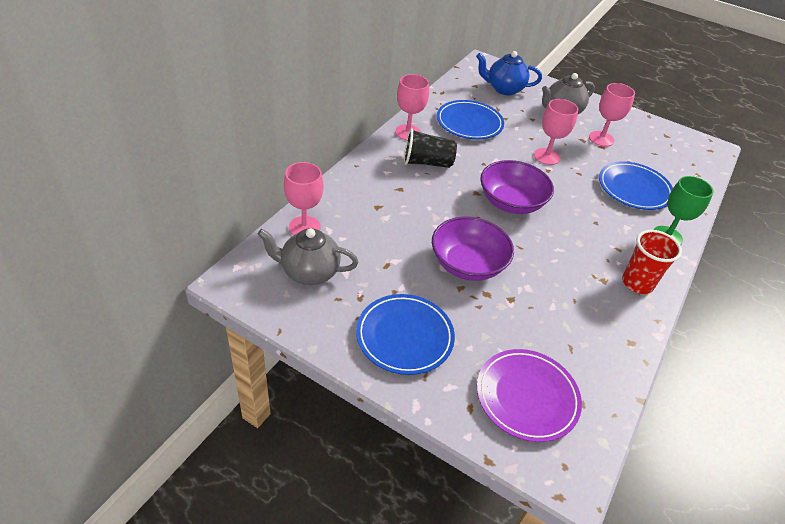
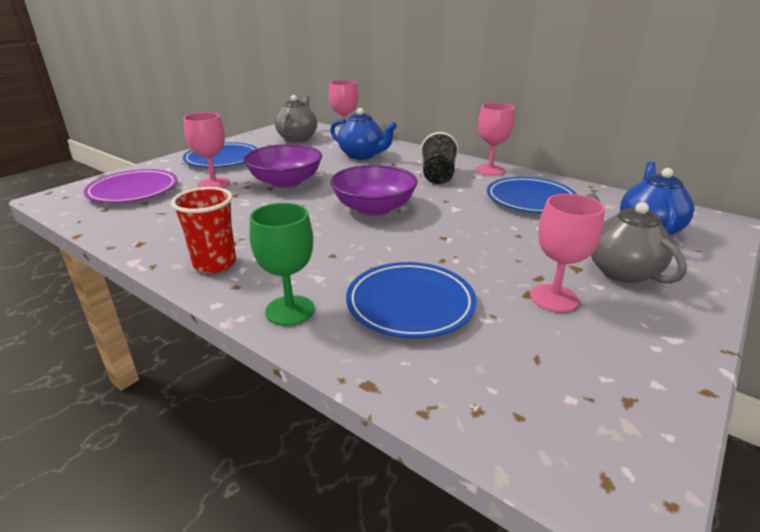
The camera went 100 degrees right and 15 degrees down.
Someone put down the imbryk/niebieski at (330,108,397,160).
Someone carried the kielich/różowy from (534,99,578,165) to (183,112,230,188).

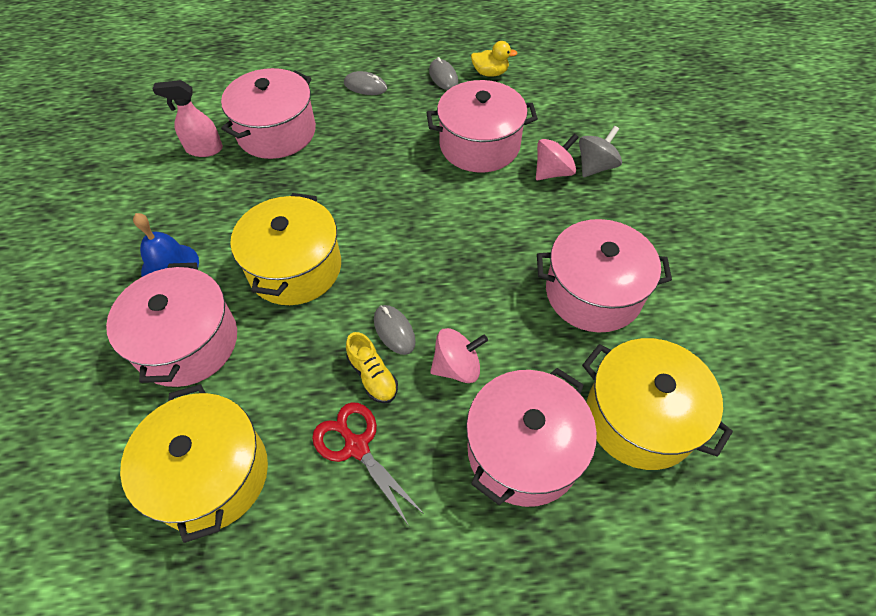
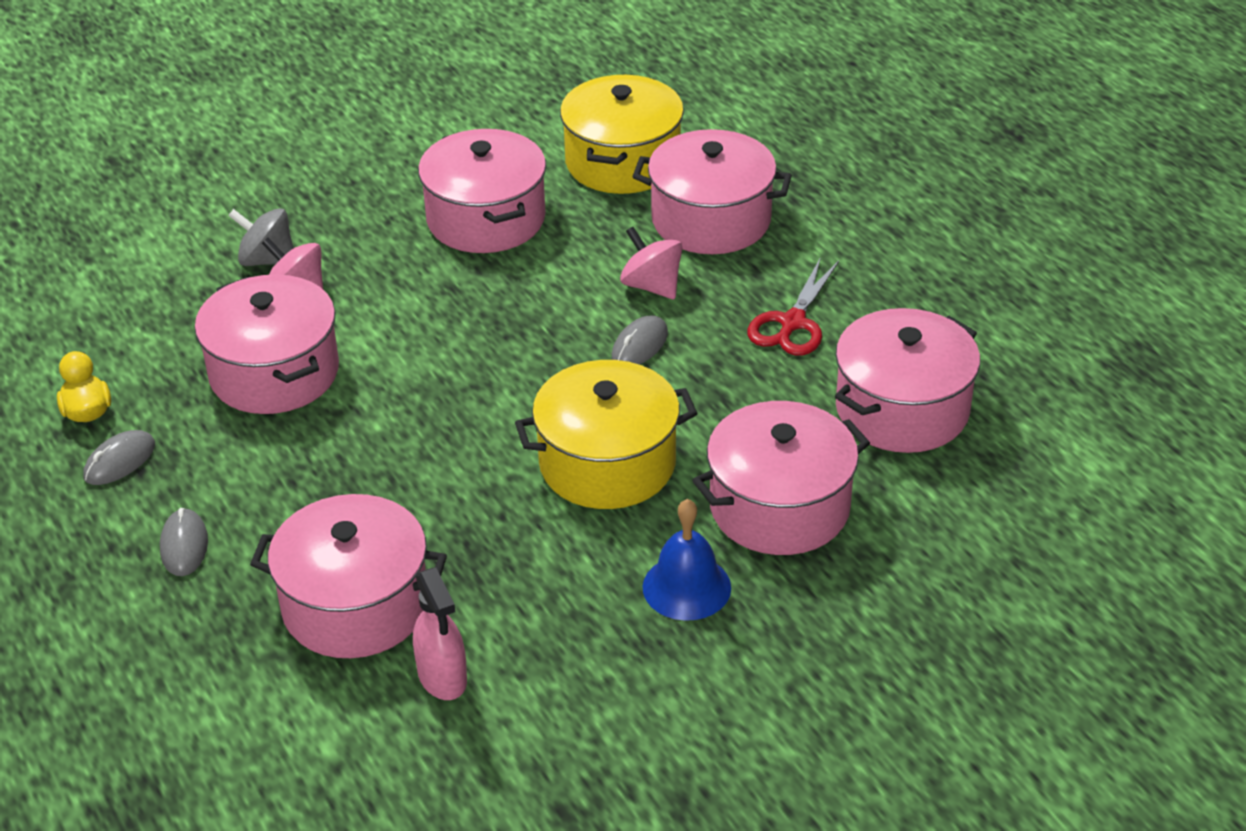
The camera went 115 degrees left and 15 degrees down.
Someone took away the but/żółty at (346,332,398,404).
Someone repainted the garnek/żółty at (120,384,268,543), which became the garnek/różowy at (835,308,980,453).

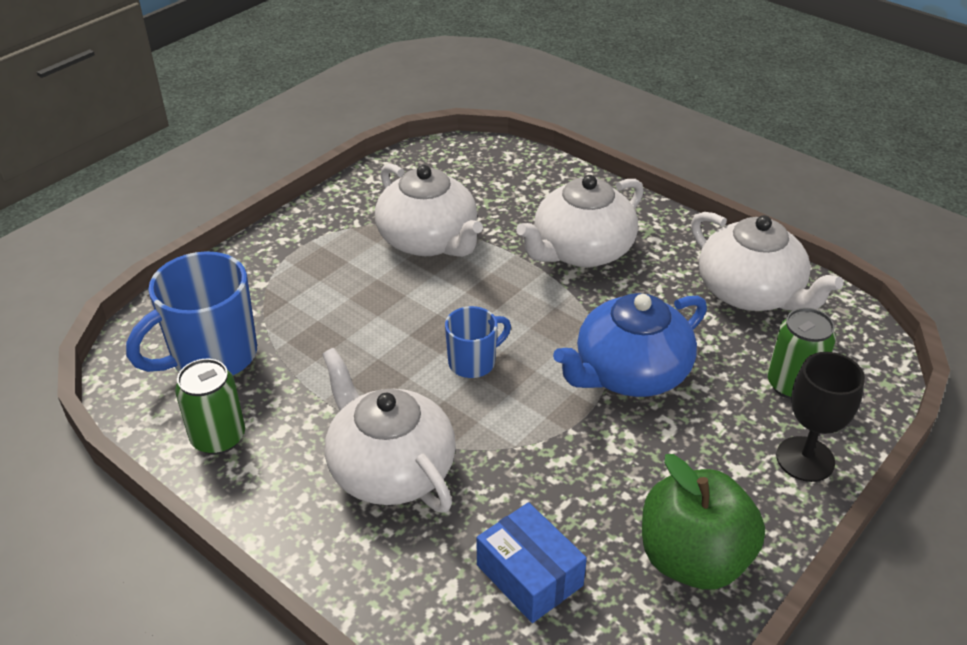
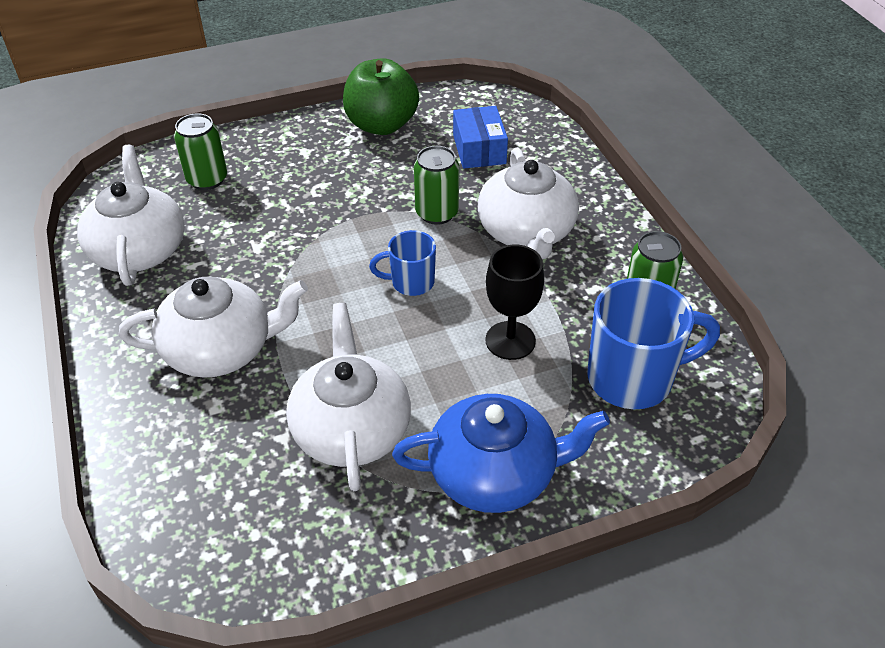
The camera went 150 degrees left and 5 degrees up.
Someone put down the puszka/zielony at (414,146,459,225).
Someone carried the imbryk/niebieski from (553,293,707,397) to (392,394,610,513).
Someone carried the kielich/czarny from (776,352,865,482) to (486,244,544,360).

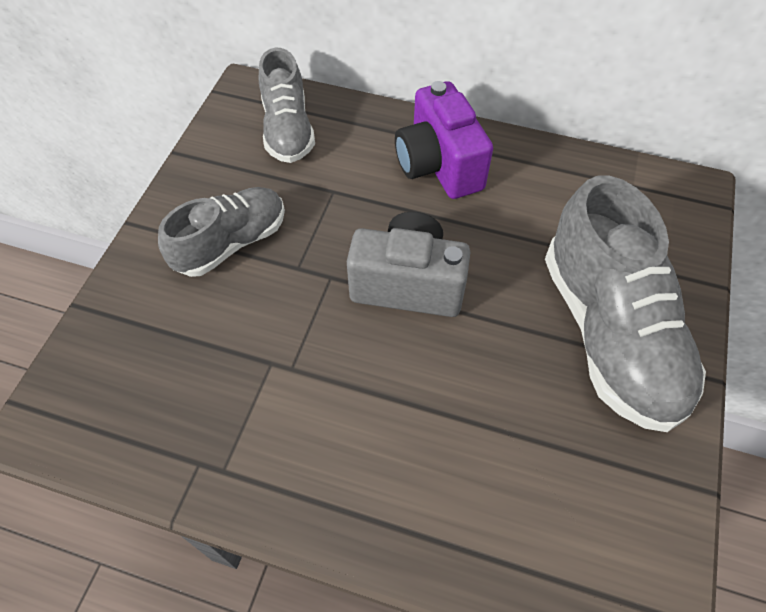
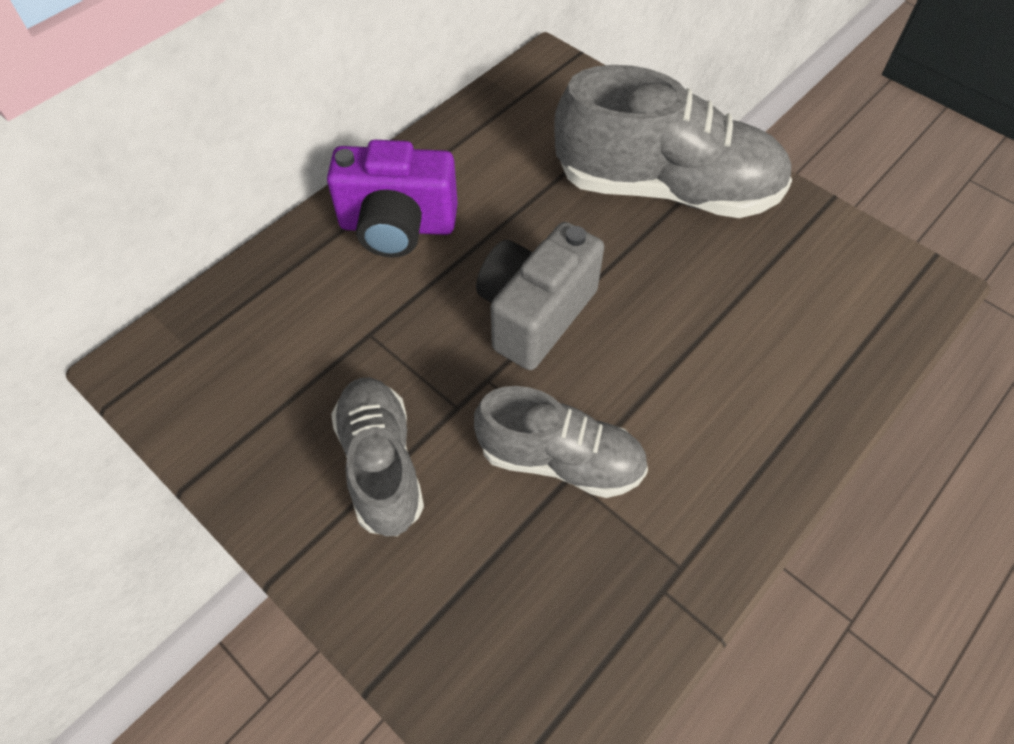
The camera went 65 degrees left and 0 degrees up.
Someone carried the but/szary from (259,48,315,163) to (474,386,648,498).

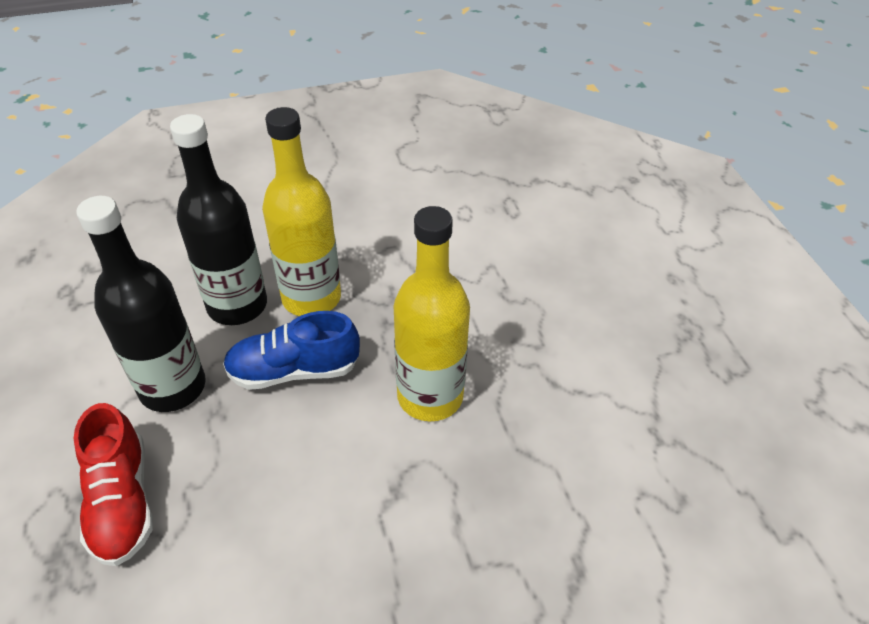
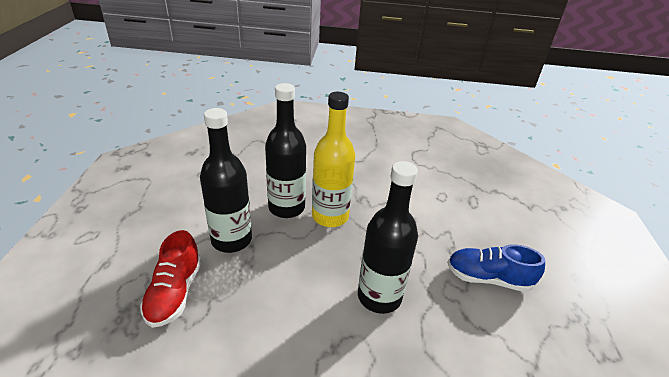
The camera went 20 degrees right and 10 degrees down.
Someone carried the but/niebieski from (223,311,360,390) to (447,244,545,292).
Someone repainted the butelka/żółty at (394,206,470,421), which became the butelka/czarny at (358,161,418,314).

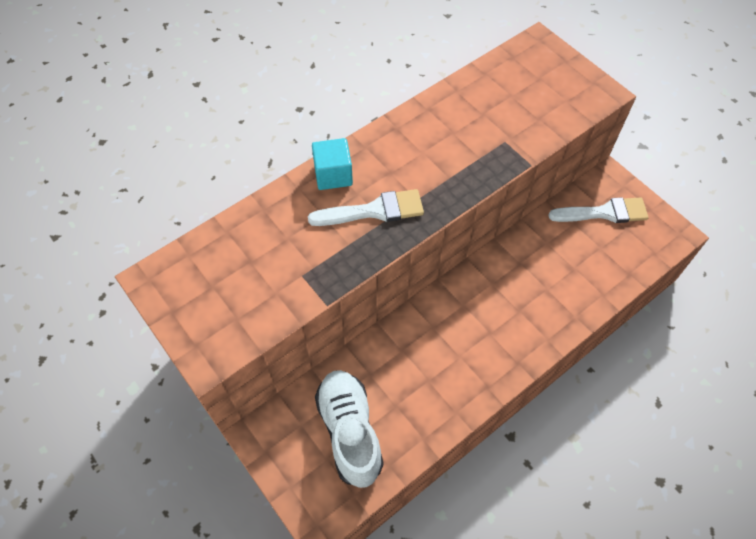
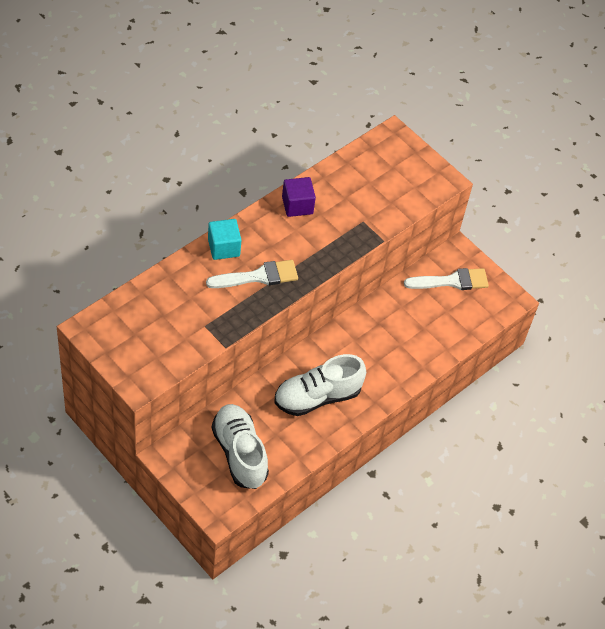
The camera went 10 degrees left and 5 degrees down.
Someone put down the but/biały at (274,354,366,416).
Someone put down the sześcian/fioletowy at (282,177,316,217).

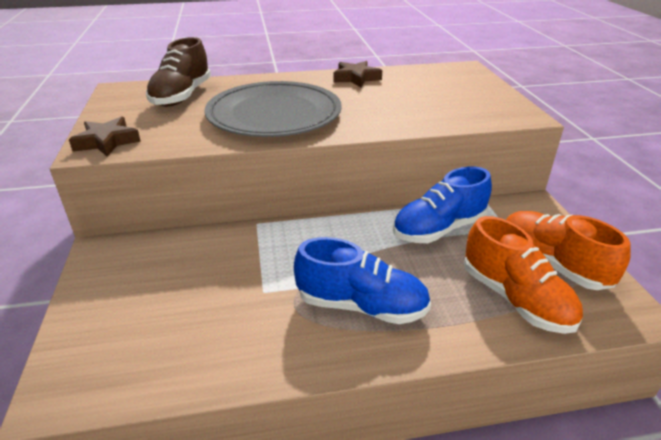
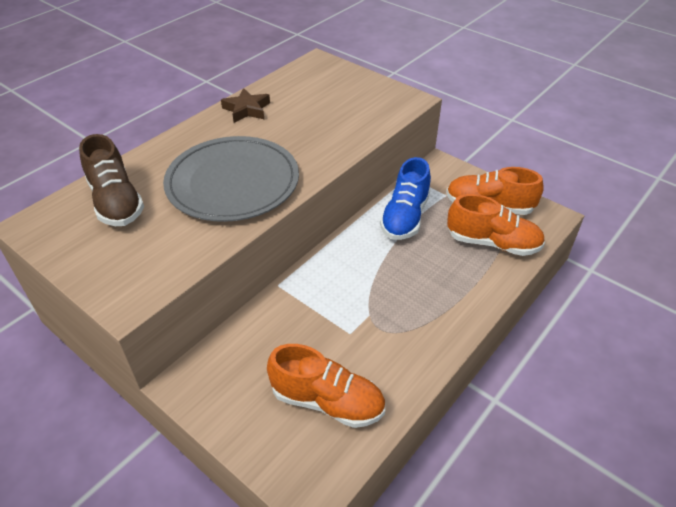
The camera went 40 degrees left and 10 degrees up.
Someone took away the gwiazda/brązowy at (69,117,141,157).
Someone took away the but/niebieski at (294,237,431,324).
Someone put down the but/pomarańczowy at (267,344,385,428).

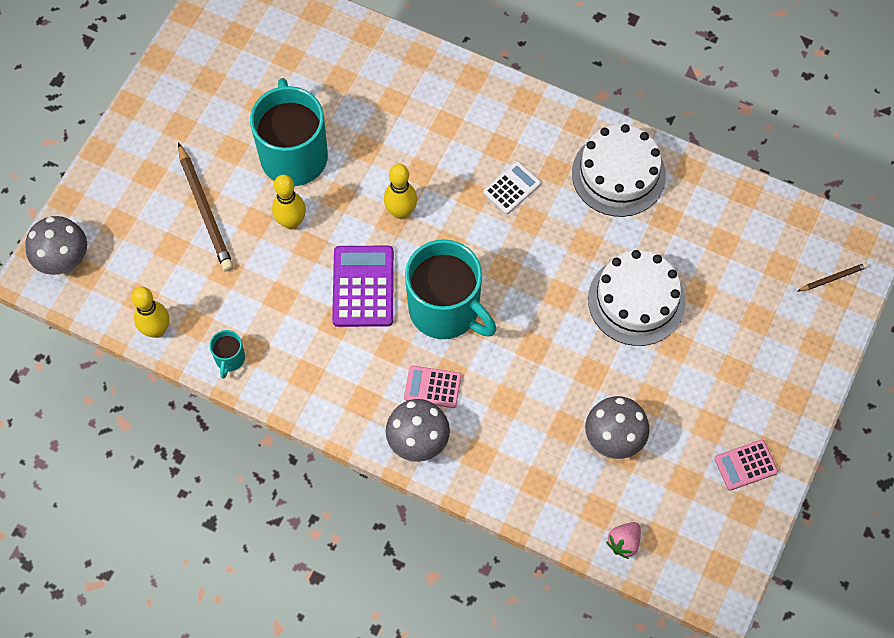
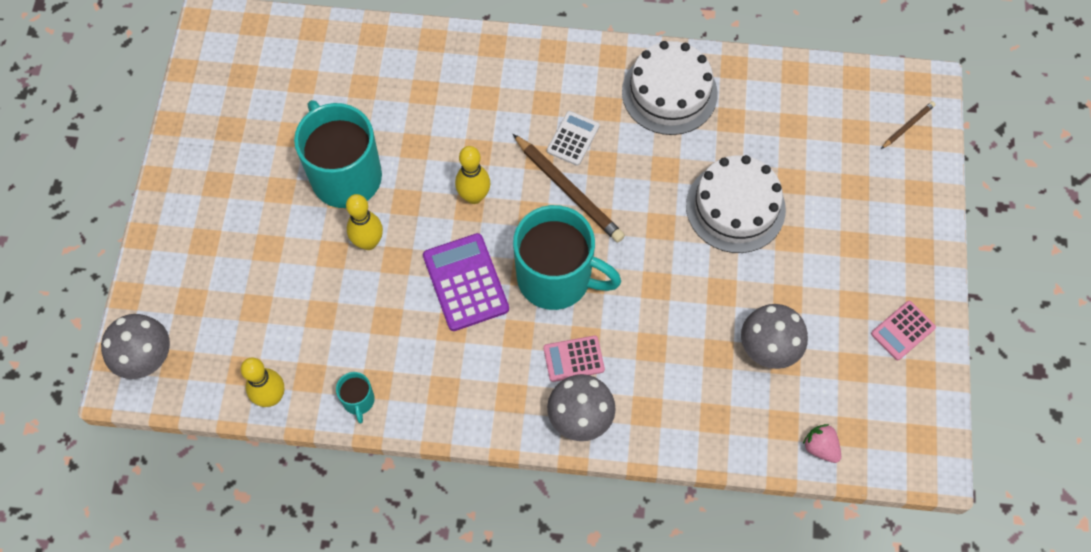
The camera went 20 degrees left and 0 degrees up.
Someone carried the ołówek/brązowy from (178,142,234,271) to (513,134,625,243).
Someone rotated the truskawka/różowy at (606,522,641,559) by 120 degrees clockwise.

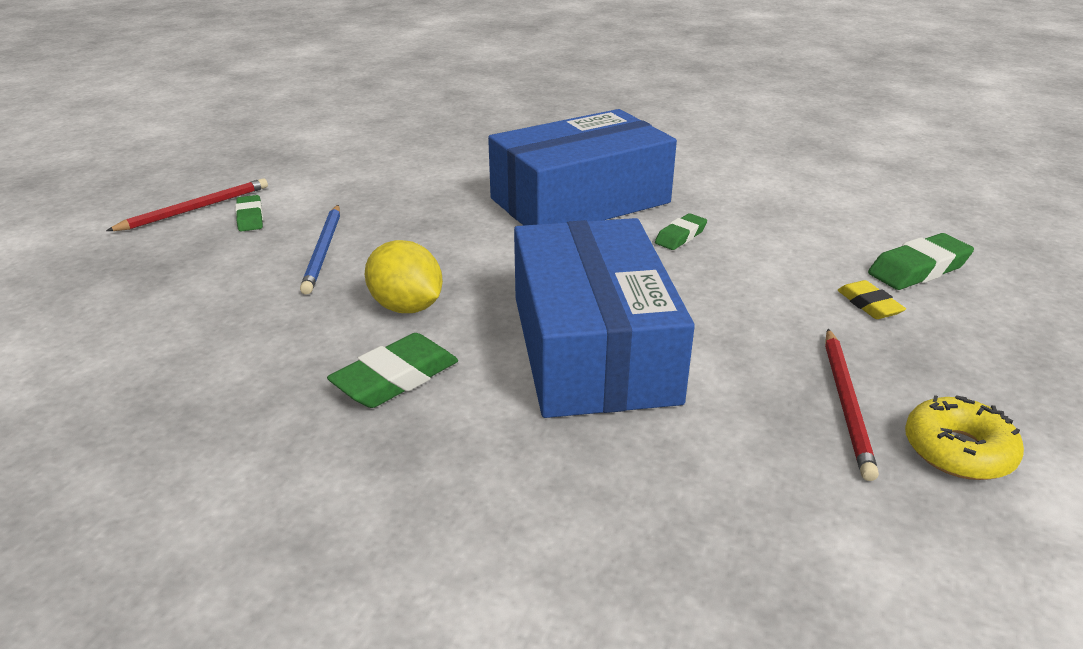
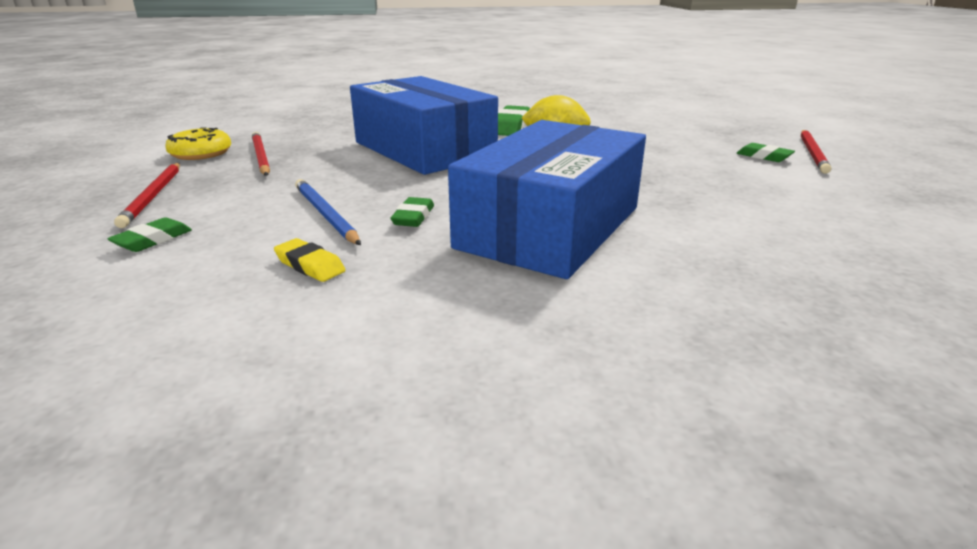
The camera went 150 degrees right and 5 degrees down.
Someone put down the ołówek/czerwony at (114,163,180,228).
Someone carried the ołówek/niebieski from (300,205,340,295) to (295,179,361,245).
Someone carried the gumka do mazania/żółty from (838,280,906,319) to (274,238,345,282).
Someone scaled the gumka do mazania/zielony at (868,233,974,290) by 0.62.

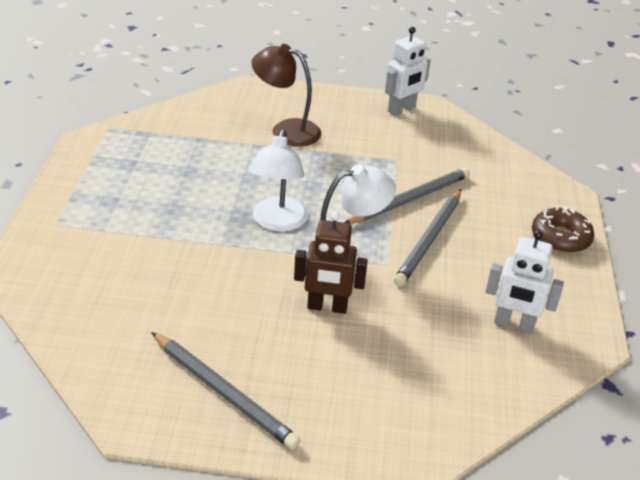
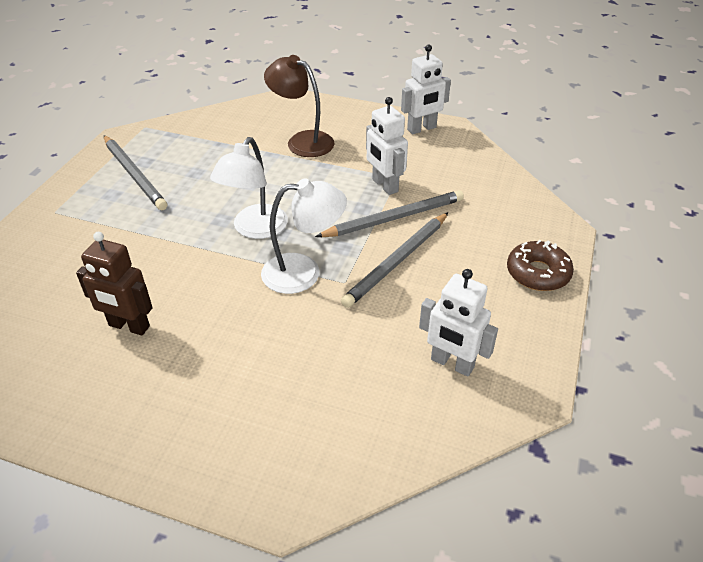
The camera went 15 degrees right and 5 degrees up.
Someone put down the robot/biały at (366,97,408,195).
Someone carried the ołówek/szary from (151,332,301,450) to (104,135,167,210).
Someone carried the robot/brązowy from (294,211,368,314) to (76,232,153,336).

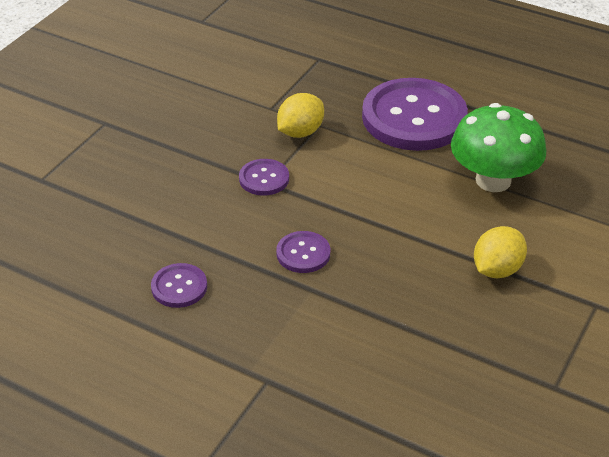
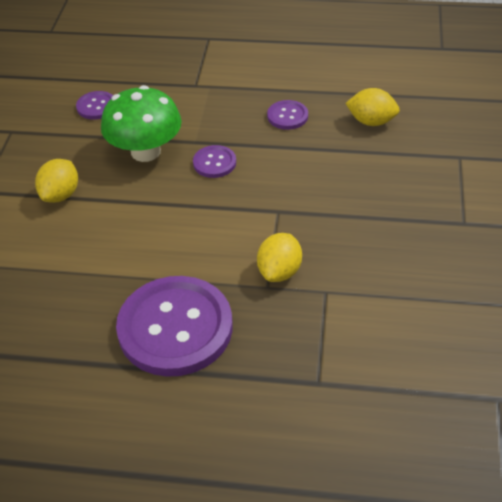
The camera went 160 degrees right and 5 degrees up.
Someone put down the cytryna/żółty at (345,88,400,126).
Someone carried the guzik/fioletowy from (239,159,289,196) to (76,91,113,120).
Someone carried the grzyb/zielony from (451,103,546,192) to (101,85,182,162).

